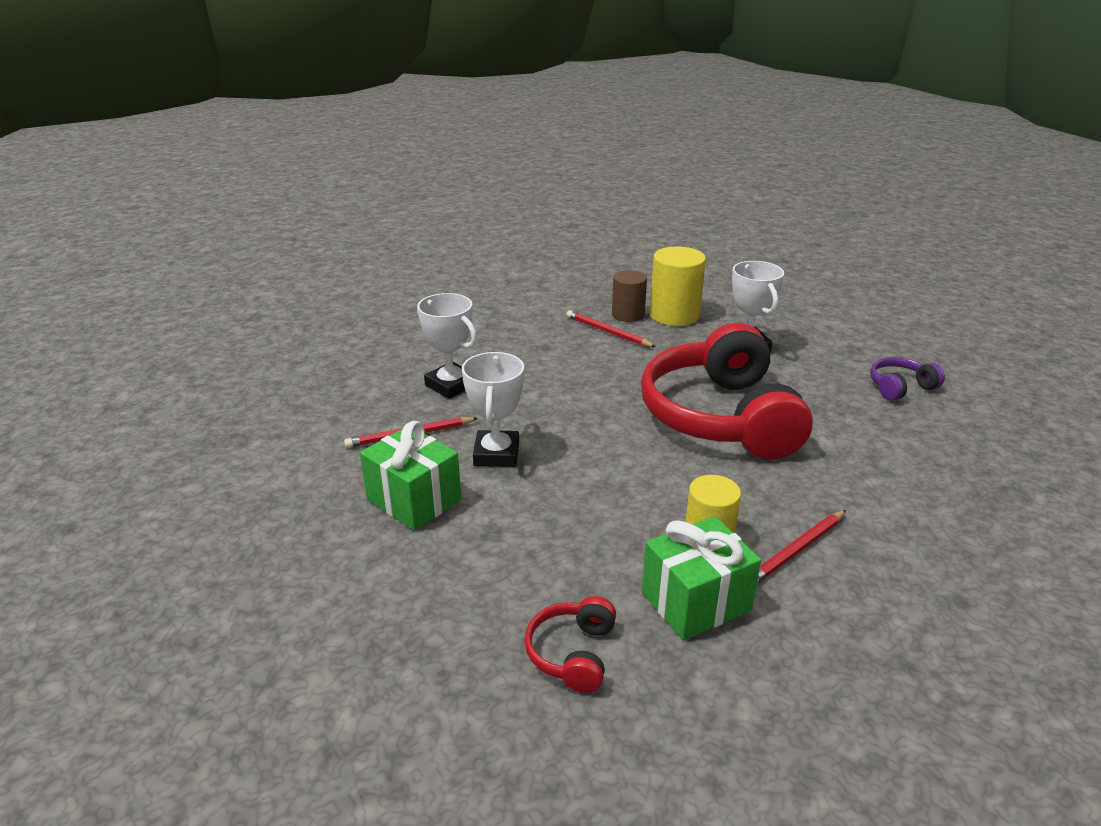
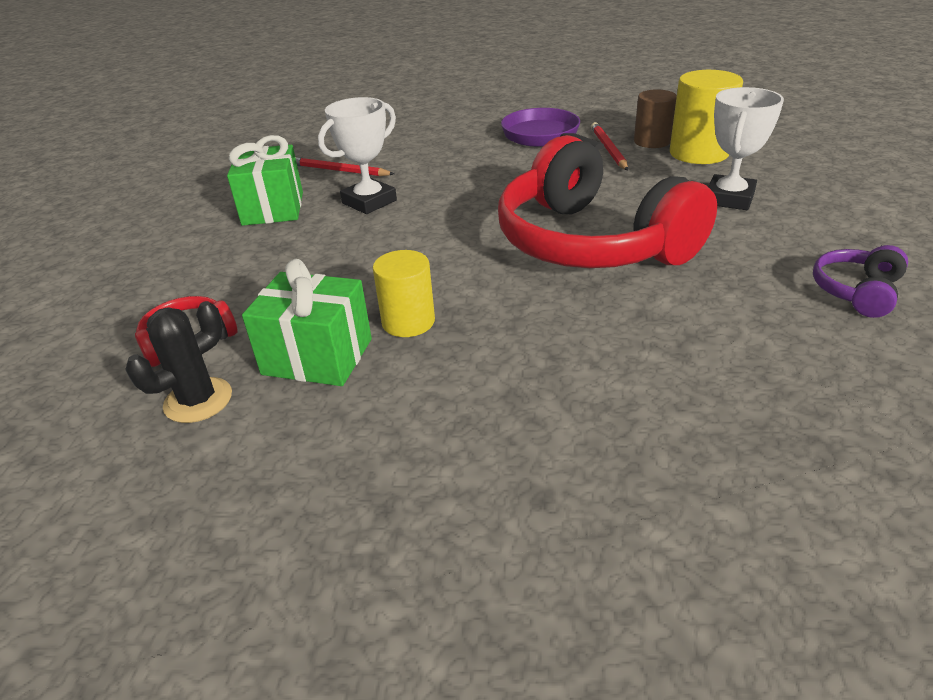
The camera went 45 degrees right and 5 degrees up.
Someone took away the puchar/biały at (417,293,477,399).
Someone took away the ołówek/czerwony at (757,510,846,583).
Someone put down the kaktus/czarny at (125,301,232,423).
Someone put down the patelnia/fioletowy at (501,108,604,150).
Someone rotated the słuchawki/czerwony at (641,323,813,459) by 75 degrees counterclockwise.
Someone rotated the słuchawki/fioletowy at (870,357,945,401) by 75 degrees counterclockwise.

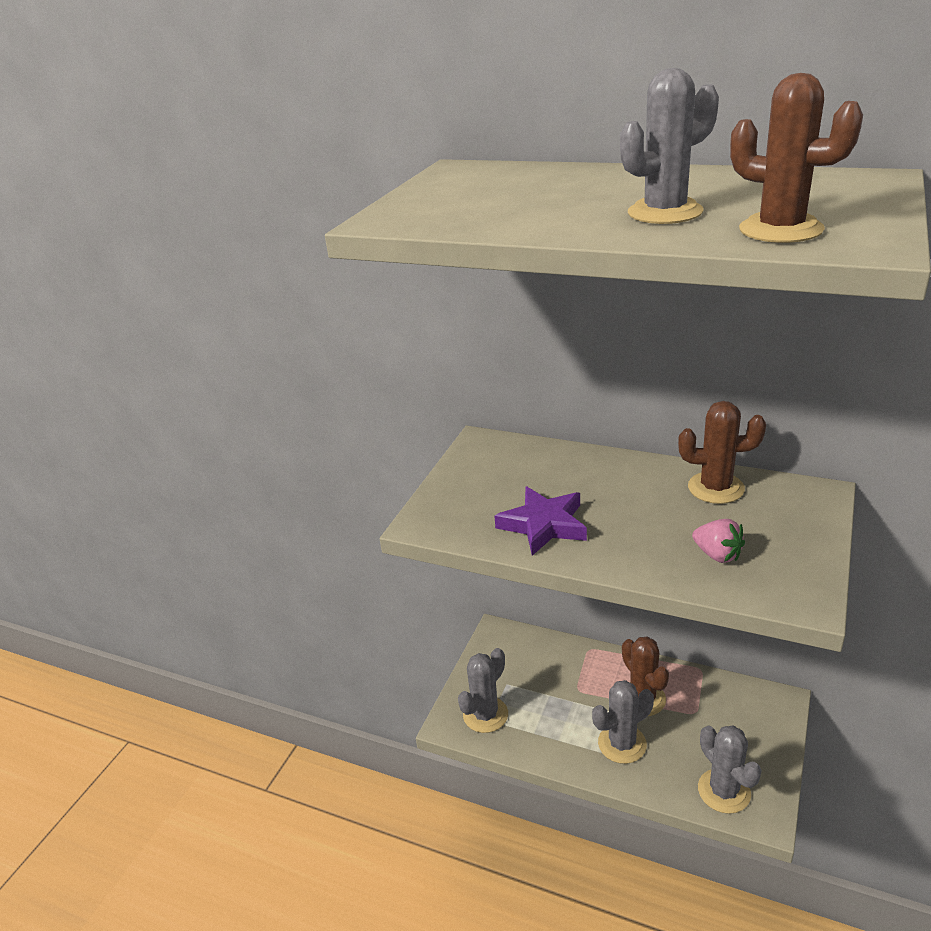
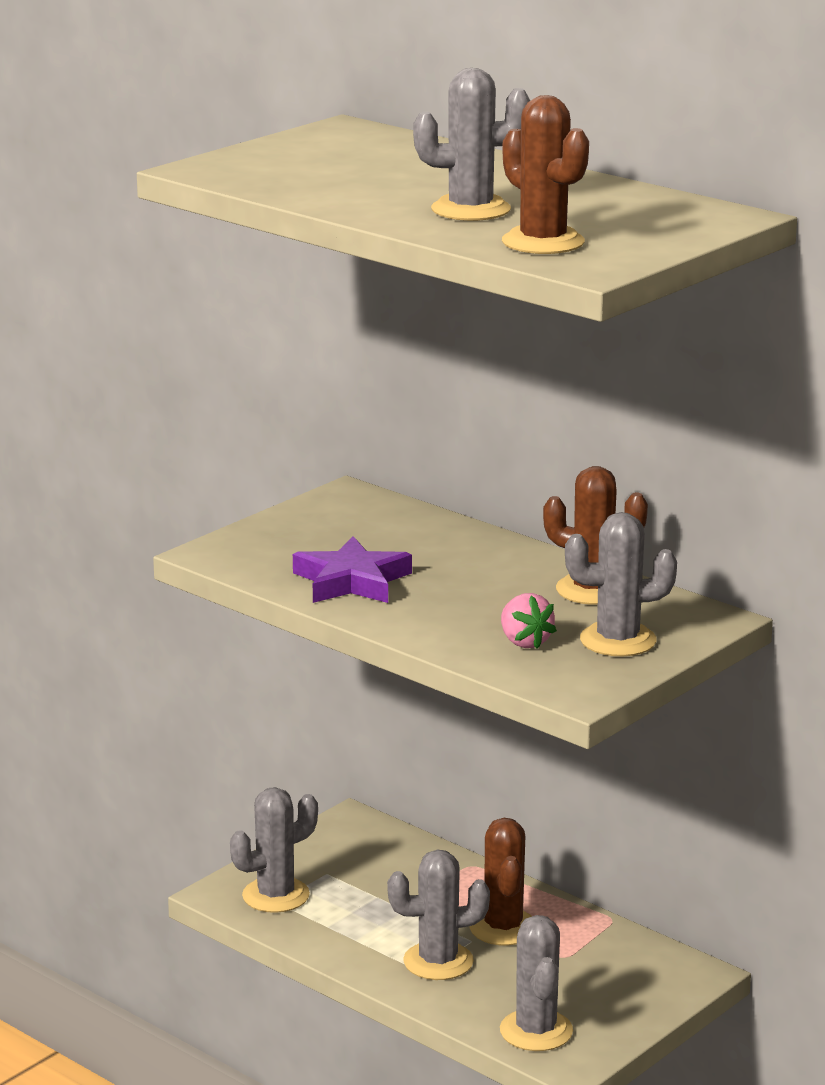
The camera went 15 degrees right and 10 degrees down.
Someone put down the kaktus/szary at (565,512,677,656).

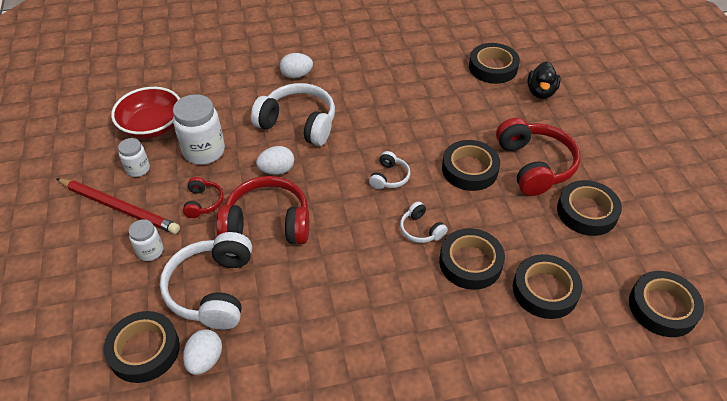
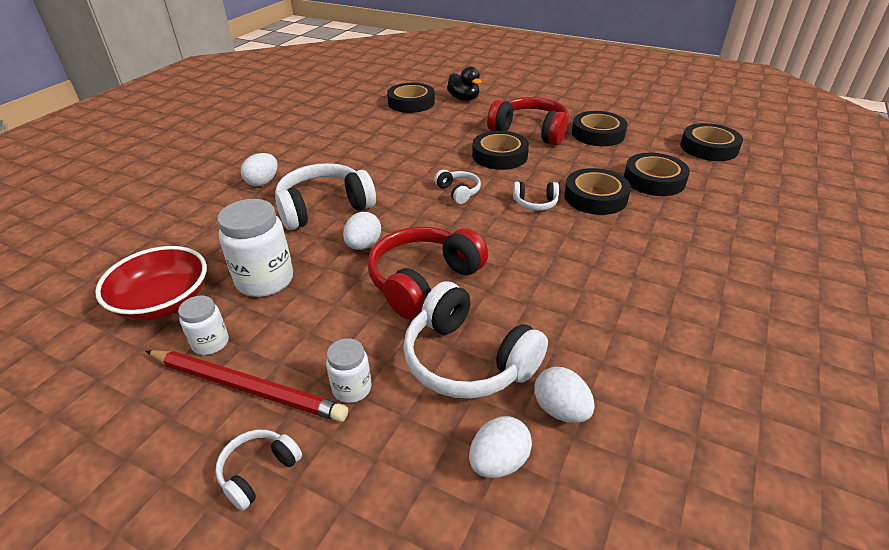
The camera went 50 degrees left and 10 degrees down.
Someone took away the słuchawki/czerwony at (183,177,224,218).
Someone put down the słuchawki/biały at (215,430,302,511).
Someone swapped the taśma klejąca/czarny at (104,311,180,383) for the jajko/biały at (469,416,532,478).
Someone rotated the ołówek/czerwony at (56,179,180,234) by 45 degrees clockwise.

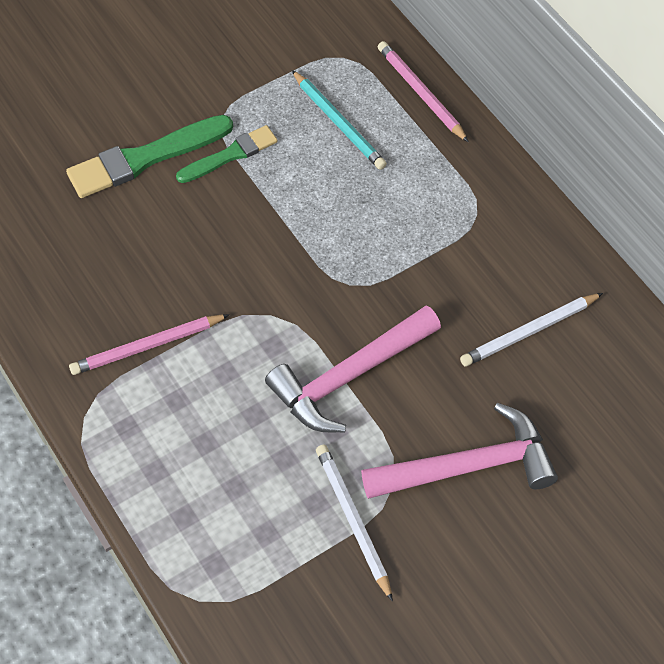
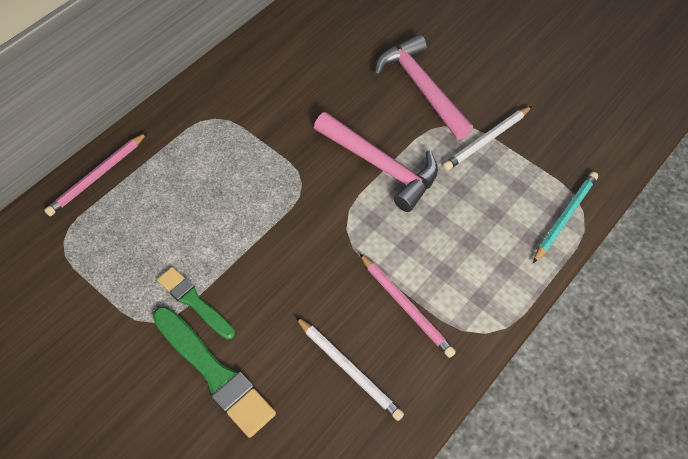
The camera went 110 degrees left and 0 degrees up.
Someone carried the ołówek/turkusowy from (292,70,387,170) to (533,172,598,263).
Someone carried the ołówek/biały from (460,293,603,367) to (296,317,404,421).

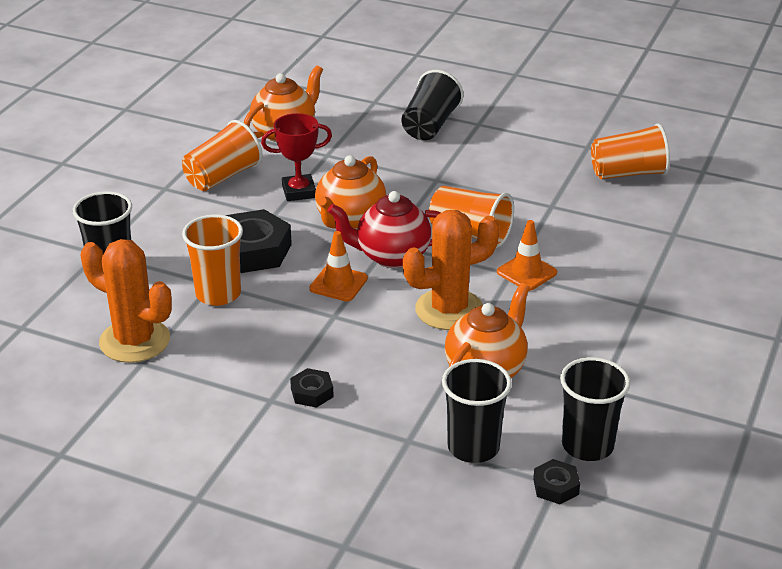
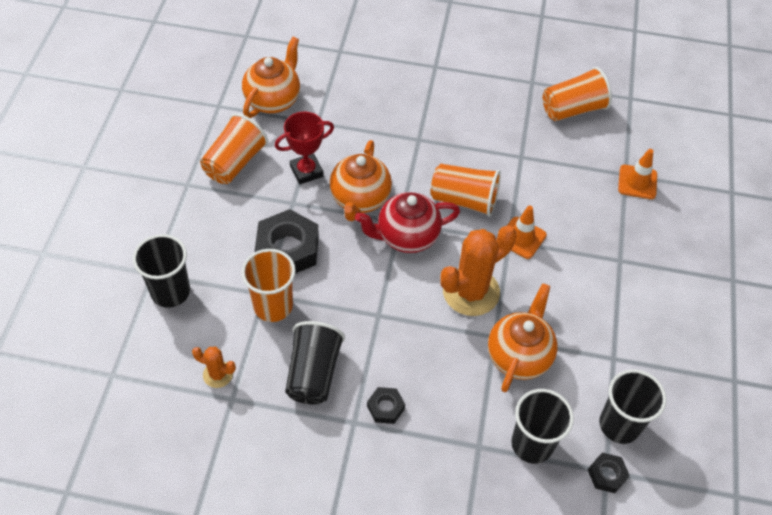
The camera went 15 degrees left and 20 degrees up.
Someone carried the pachołek/pomarańczowy from (309,231,368,302) to (618,149,657,199).
Someone carried the szklanka/czarny from (401,70,463,140) to (285,321,345,405).
Someone scaled the kaktus/pomarańczowy at (81,239,172,363) by 0.49.

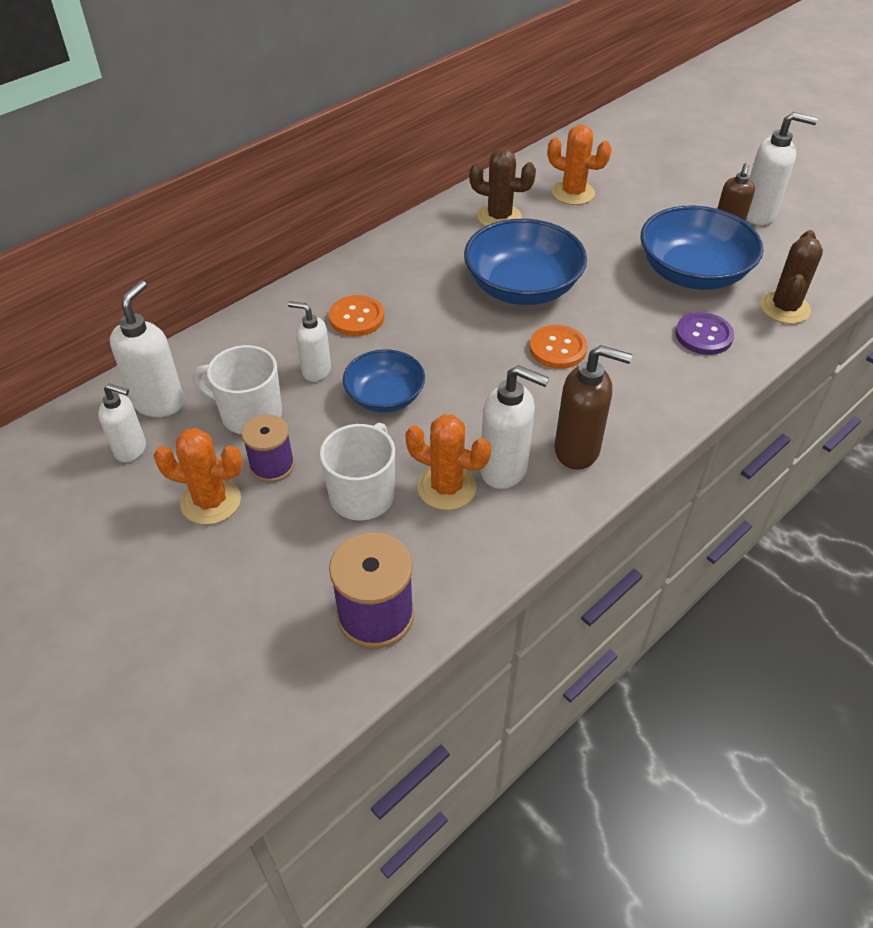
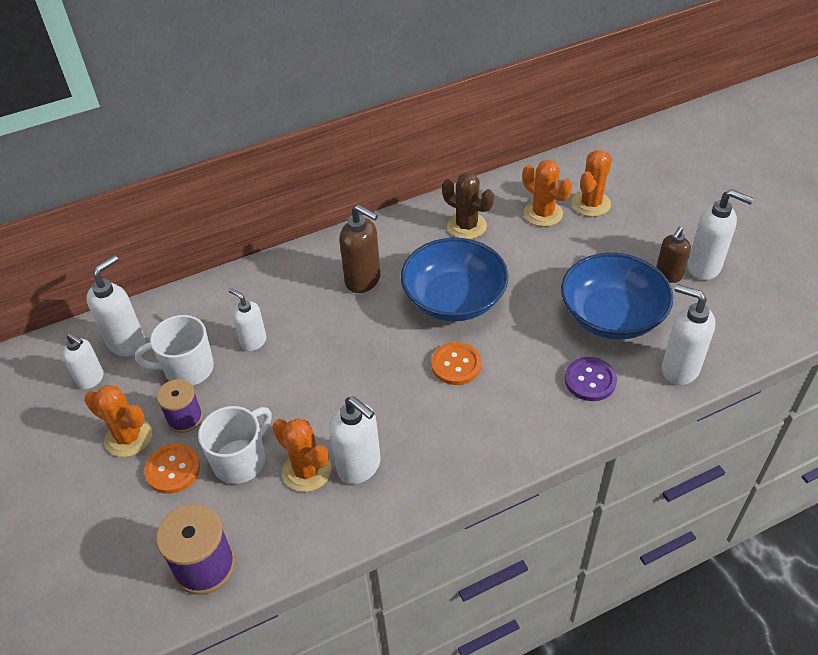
The camera went 20 degrees right and 0 degrees up.
Someone took away the miska/niebieski at (343,349,425,413).
Someone put down the kaktus/pomarańczowy at (572,150,612,217).
Someone carried the guzik/pomarańczowy from (329,295,384,336) to (144,444,200,494).
Someone carried the dozownik mydła/brązowy from (554,345,632,470) to (339,204,381,293).
Someone swapped the kaktus/brązowy at (760,230,823,324) for the dozownik mydła/biały at (662,284,716,385).
Someone rotated the kubek/biały at (193,345,282,434) by 45 degrees counterclockwise.

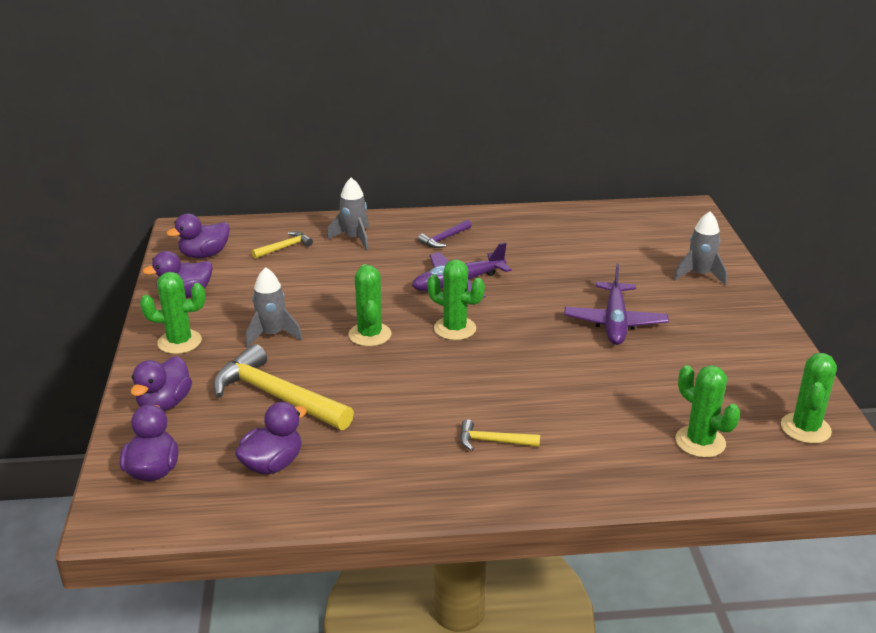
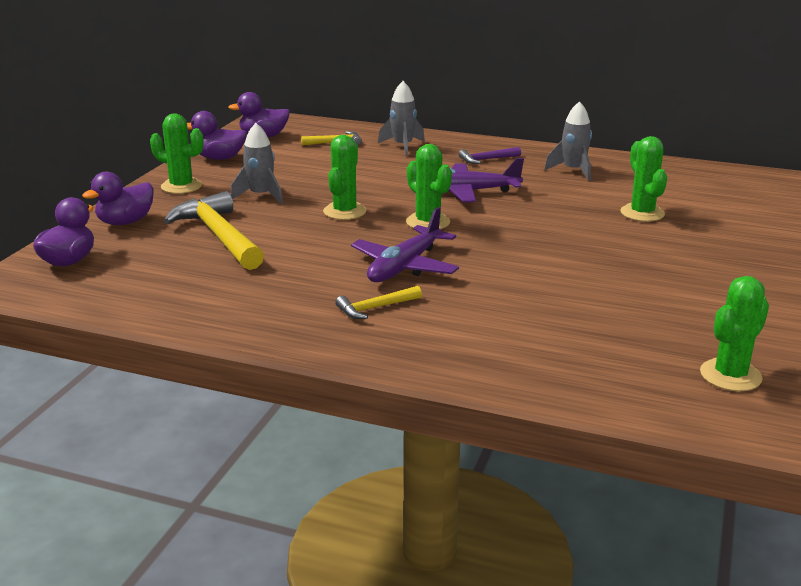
The camera went 25 degrees right and 5 degrees down.
Someone took away the kaczka/fioletowy at (235,402,307,475).
Someone carried the samolot/fioletowy from (564,264,669,345) to (351,207,459,282).
Someone carried the rakieta/szary from (674,211,727,286) to (544,101,592,181).
Someone carried the kaktus/zielony from (675,365,740,458) to (620,136,667,222).
Someone rotated the młotek/żółty at (460,419,540,451) by 60 degrees counterclockwise.

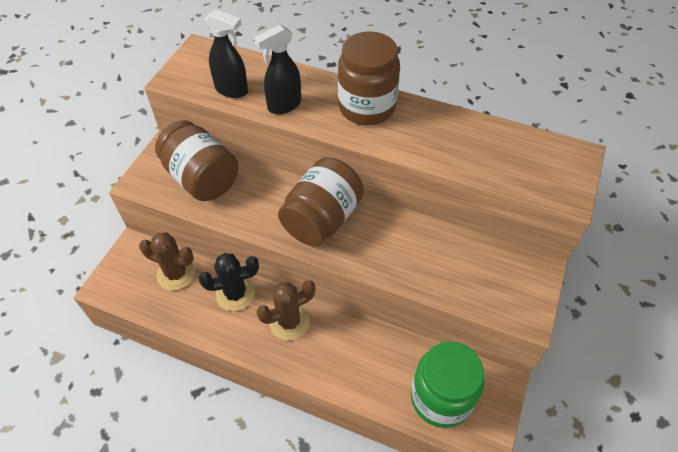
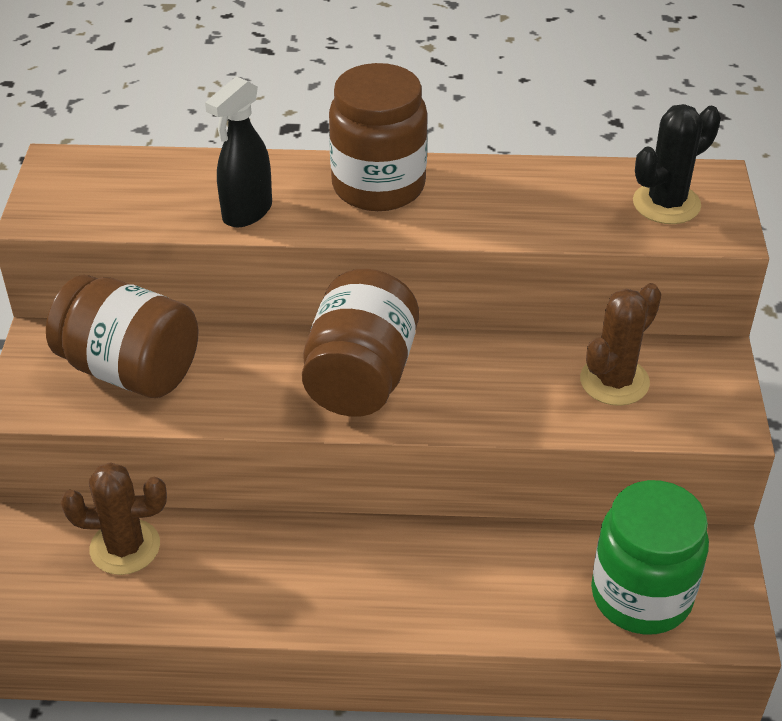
The camera went 20 degrees left and 10 degrees down.
Someone took away the spryskiwacz/czarny at (204,9,248,98).
Someone carried the kaktus/czarny from (198,253,259,311) to (633,104,721,224).
Someone carried the kaktus/brązowy from (256,280,315,340) to (580,283,662,406).

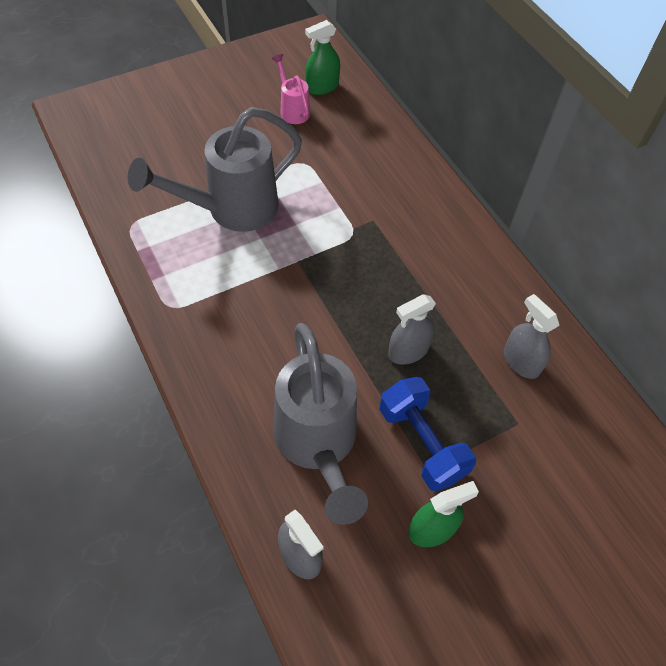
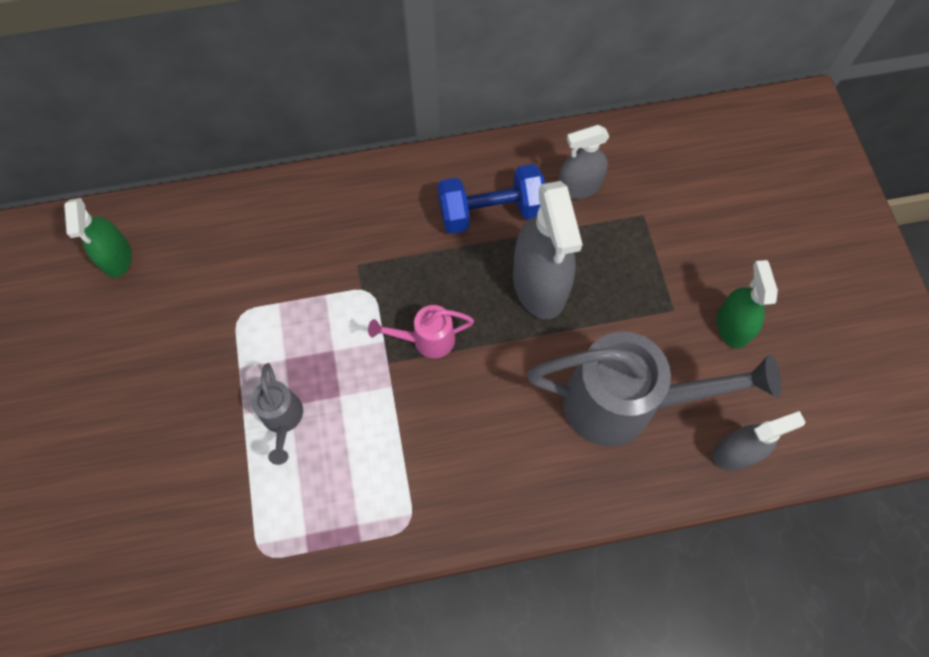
The camera went 70 degrees left and 10 degrees up.
Someone carried the konewka/różowy from (271,54,310,124) to (368,305,474,358).
Someone carried the hantel/niebieski from (379,377,476,491) to (438,164,545,234).
Someone scaled the konewka/szary at (128,107,302,232) by 0.48.
Someone scaled the spryskiwacz/szary at (388,294,436,365) by 1.66.

